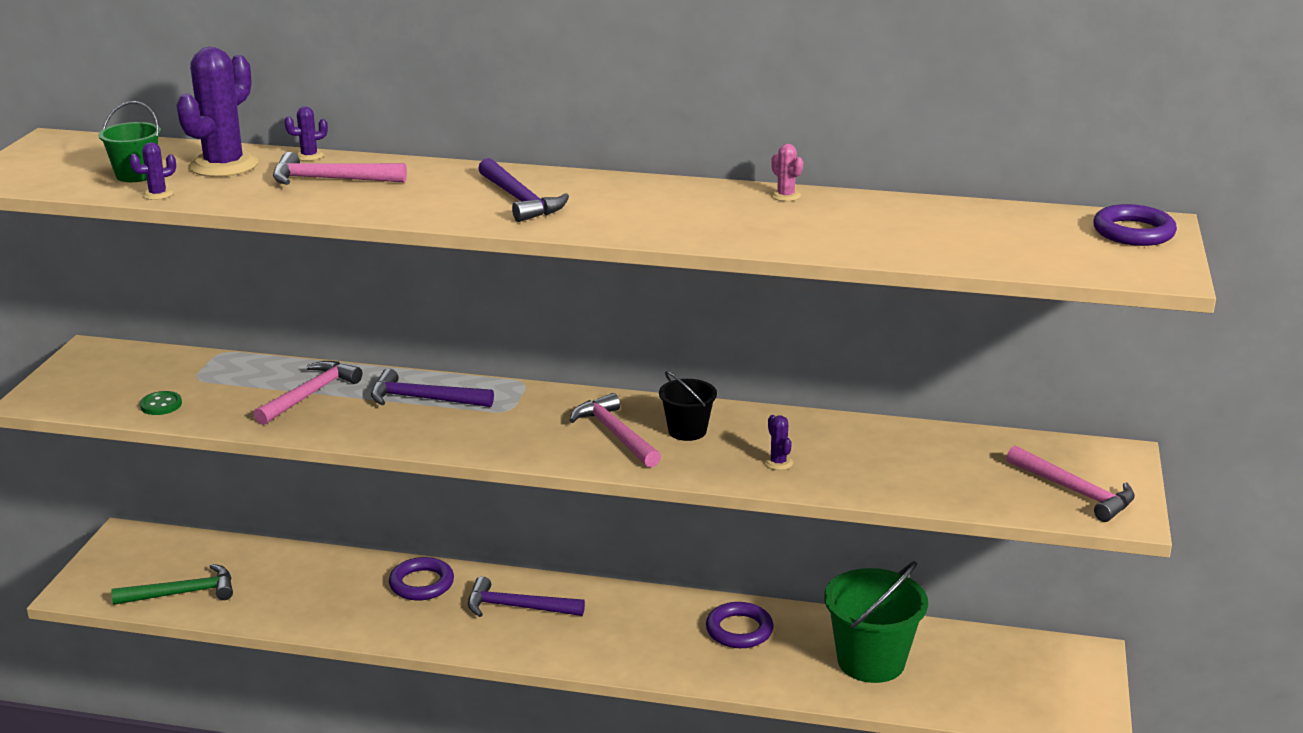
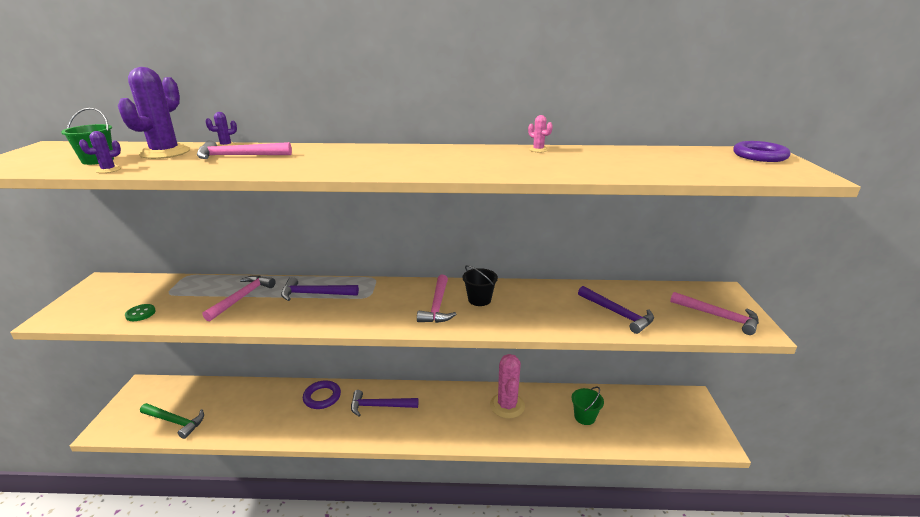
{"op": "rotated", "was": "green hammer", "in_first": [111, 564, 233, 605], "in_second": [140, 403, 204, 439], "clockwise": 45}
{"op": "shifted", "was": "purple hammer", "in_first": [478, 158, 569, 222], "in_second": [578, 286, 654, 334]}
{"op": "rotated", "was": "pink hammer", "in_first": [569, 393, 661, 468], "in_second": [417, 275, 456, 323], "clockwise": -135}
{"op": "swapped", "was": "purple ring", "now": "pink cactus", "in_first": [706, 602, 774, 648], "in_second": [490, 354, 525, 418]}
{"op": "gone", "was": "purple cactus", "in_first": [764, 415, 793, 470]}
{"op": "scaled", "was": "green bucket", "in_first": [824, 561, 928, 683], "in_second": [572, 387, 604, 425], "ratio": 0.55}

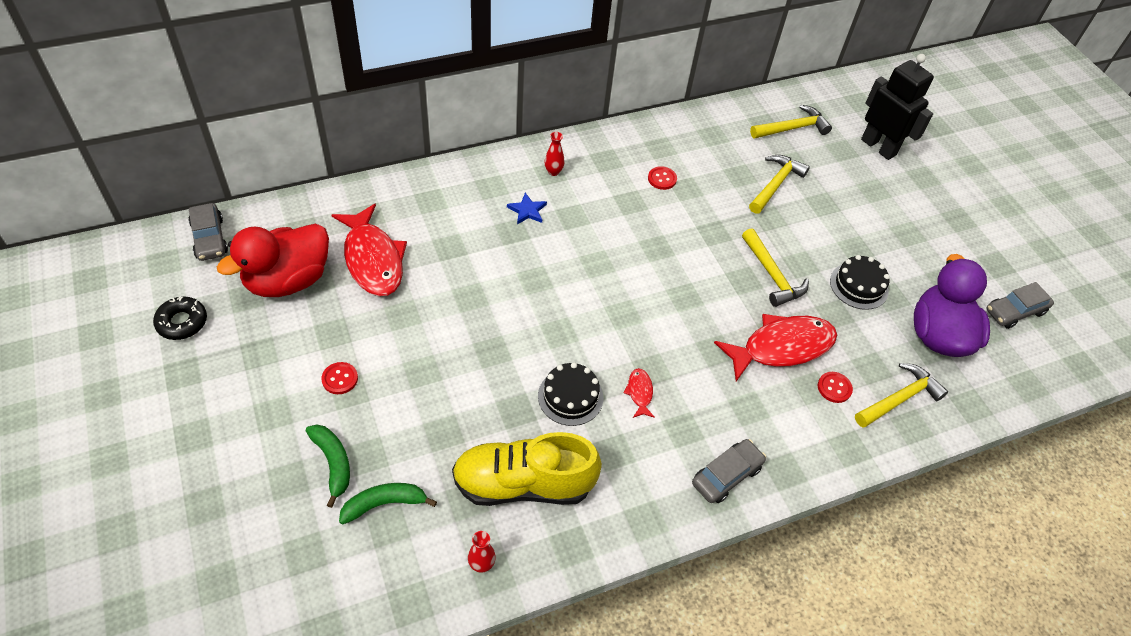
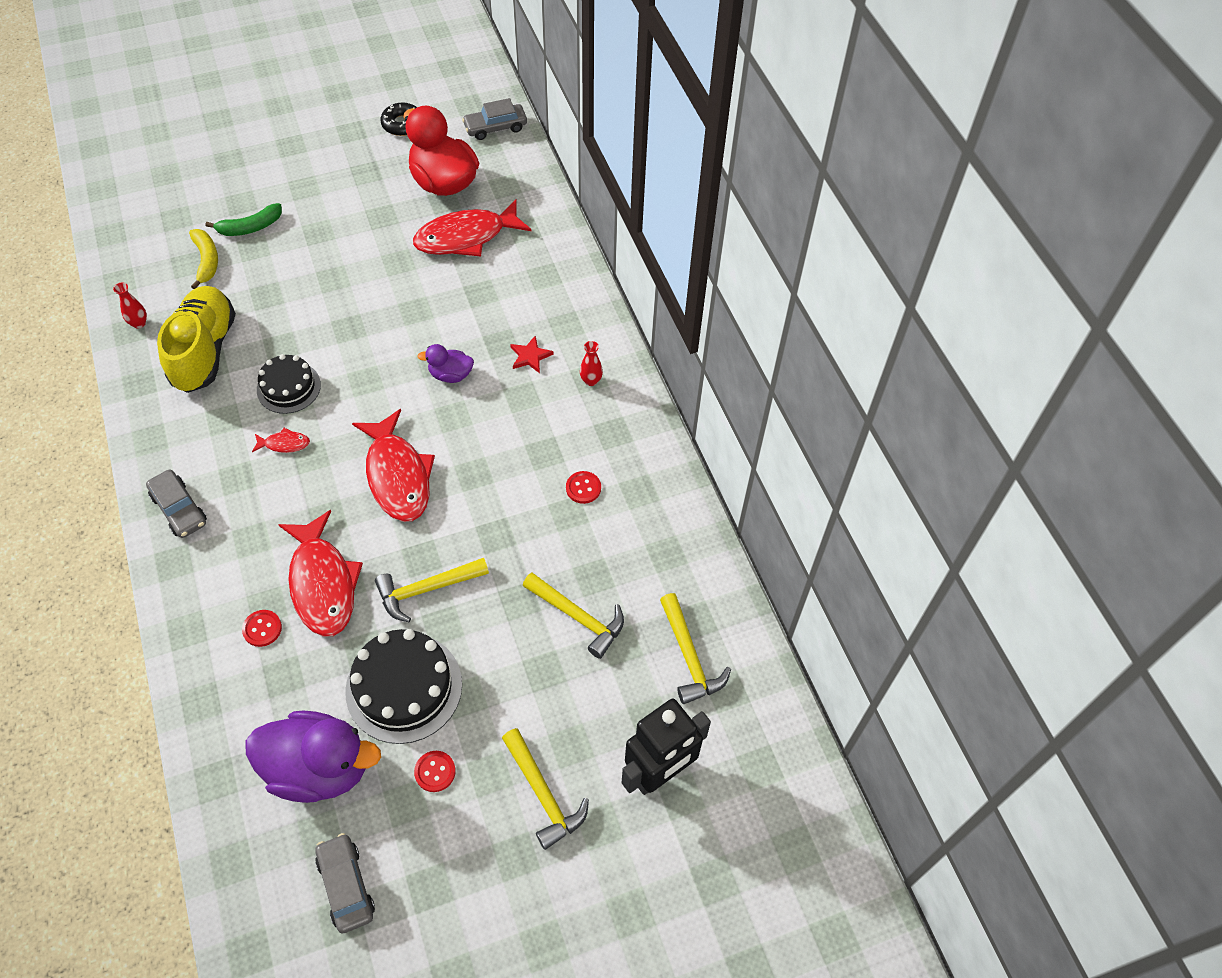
{"op": "shifted", "was": "red button", "in_first": [321, 362, 358, 394], "in_second": [414, 751, 456, 792]}
{"op": "repainted", "was": "green banana", "now": "yellow banana", "in_first": [339, 483, 437, 524], "in_second": [189, 229, 218, 289]}
{"op": "repainted", "was": "blue star", "now": "red star", "in_first": [507, 193, 547, 224], "in_second": [510, 336, 554, 373]}
{"op": "scaled", "was": "black cake", "in_first": [830, 255, 890, 310], "in_second": [345, 629, 462, 744], "ratio": 1.58}
{"op": "shifted", "was": "yellow hammer", "in_first": [855, 363, 948, 428], "in_second": [502, 728, 589, 850]}
{"op": "new", "now": "red fish", "in_second": [352, 409, 435, 522]}
{"op": "new", "now": "purple duck", "in_second": [417, 344, 474, 383]}

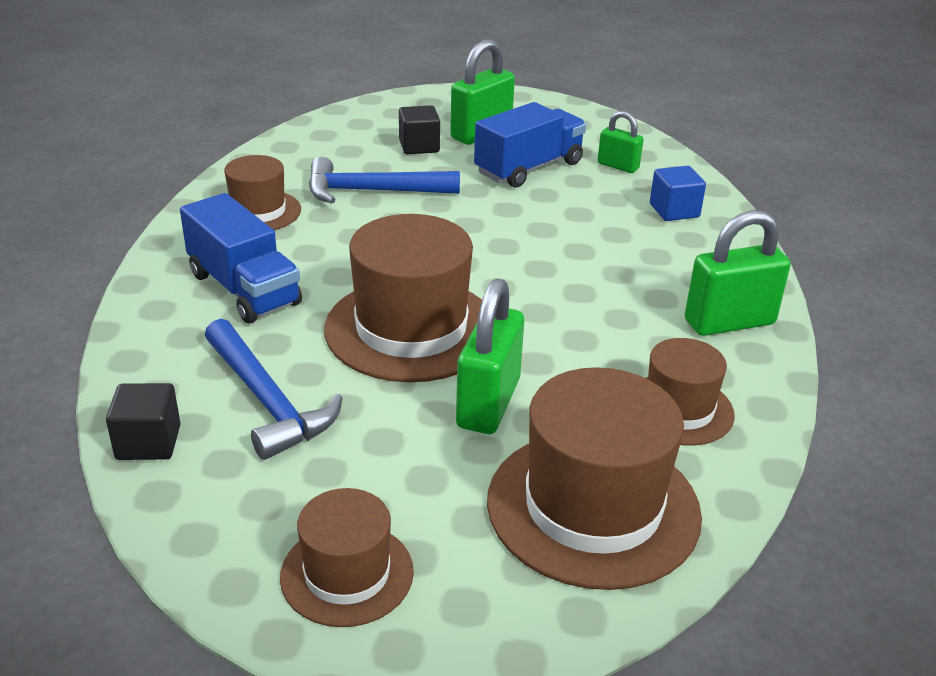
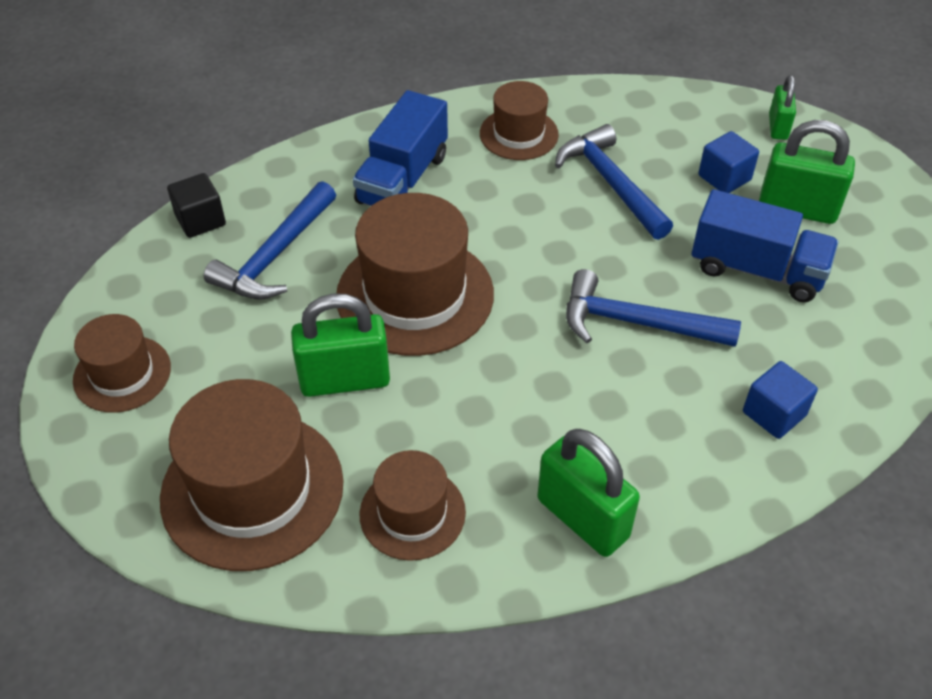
{"op": "repainted", "was": "black cube", "now": "blue cube", "in_first": [399, 105, 440, 154], "in_second": [698, 131, 759, 193]}
{"op": "shifted", "was": "green padlock", "in_first": [598, 111, 644, 173], "in_second": [769, 75, 796, 140]}
{"op": "new", "now": "blue hammer", "in_second": [566, 269, 741, 347]}

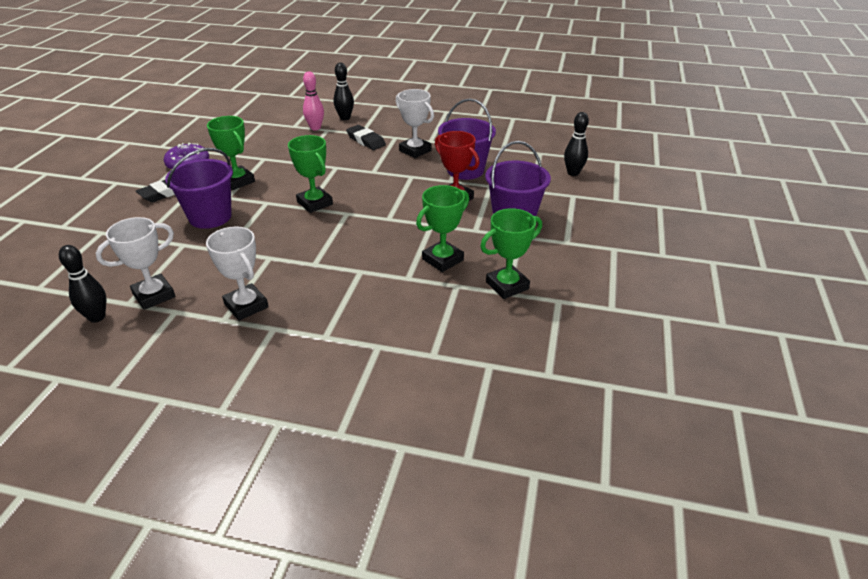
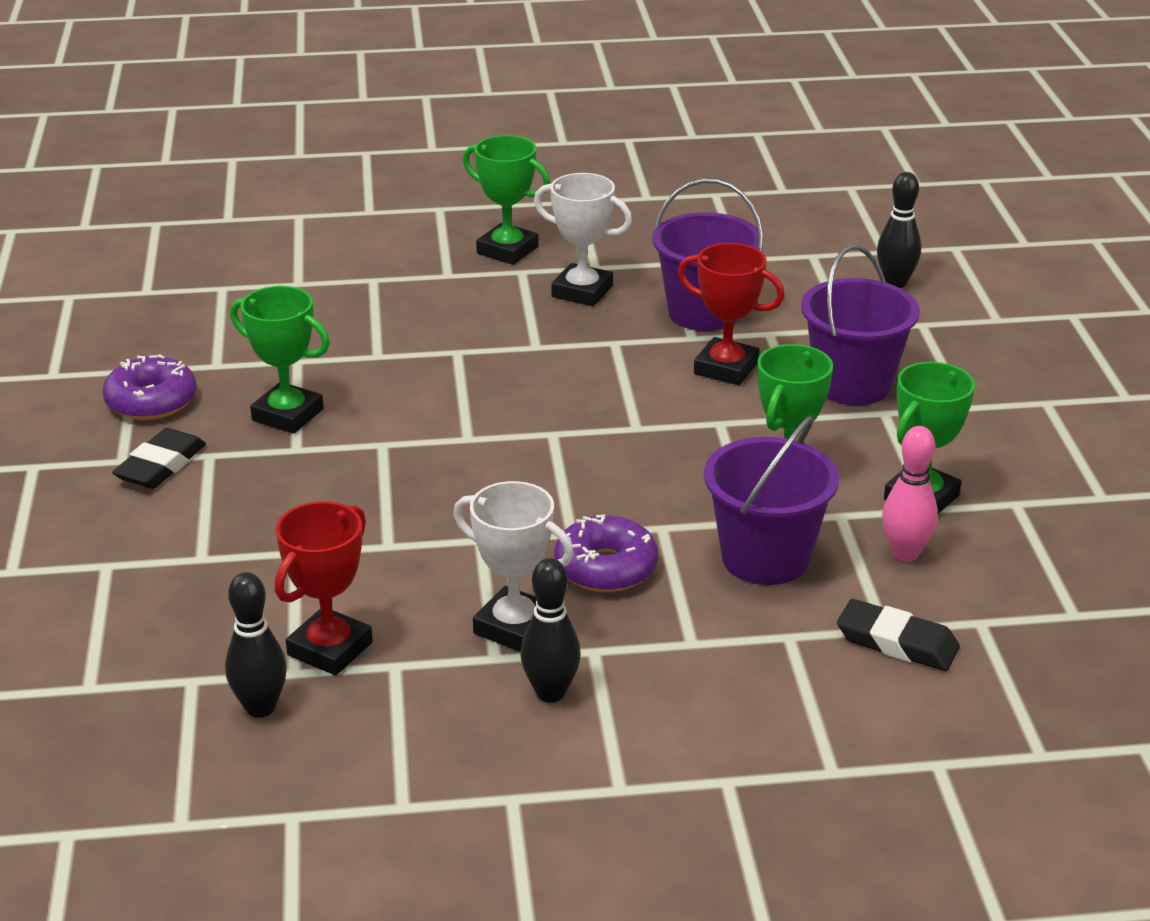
{"op": "repainted", "was": "white trophy", "now": "red trophy", "in_first": [96, 217, 175, 310], "in_second": [275, 501, 373, 676]}
{"op": "shifted", "was": "purple bucket", "in_first": [165, 148, 233, 229], "in_second": [704, 416, 839, 585]}
{"op": "shifted", "was": "green trophy", "in_first": [288, 135, 333, 213], "in_second": [463, 135, 550, 265]}
{"op": "shifted", "was": "pink bowling pin", "in_first": [303, 72, 324, 130], "in_second": [882, 426, 938, 562]}
{"op": "shifted", "was": "black bowling pin", "in_first": [333, 63, 354, 120], "in_second": [520, 558, 581, 703]}
{"op": "shifted", "was": "black eraser", "in_first": [346, 125, 386, 150], "in_second": [837, 599, 960, 671]}
{"op": "new", "now": "purple donut", "in_second": [554, 514, 658, 592]}

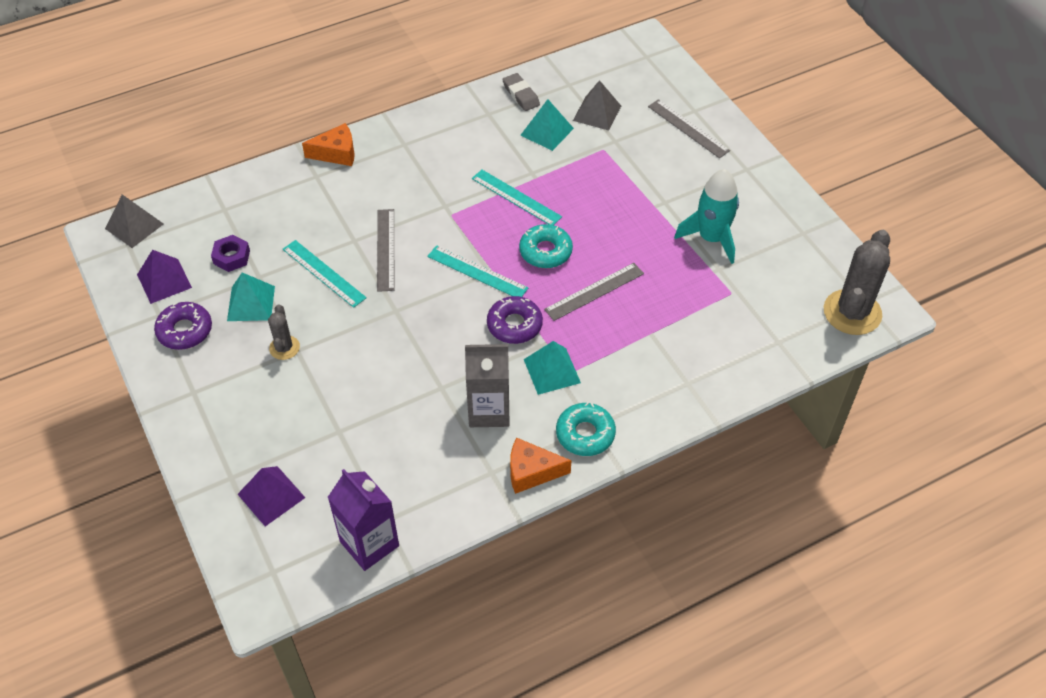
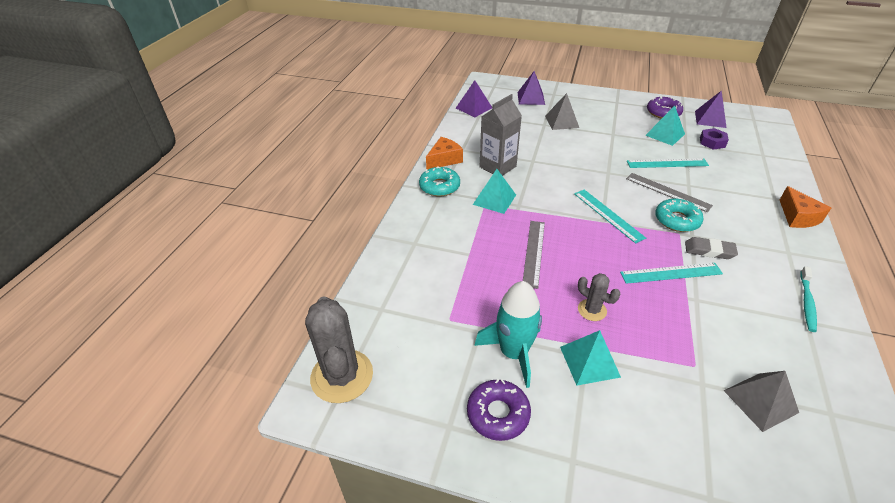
{"op": "shifted", "was": "grey pyramid", "in_first": [105, 194, 163, 248], "in_second": [545, 93, 579, 130]}
{"op": "shifted", "was": "grey cactus", "in_first": [268, 305, 300, 360], "in_second": [578, 273, 620, 321]}
{"op": "rotated", "was": "orange cheese", "in_first": [302, 123, 355, 166], "in_second": [780, 186, 831, 228], "clockwise": -45}
{"op": "swapped", "was": "purple carton", "now": "purple pyramid", "in_first": [328, 469, 399, 571], "in_second": [456, 80, 492, 117]}
{"op": "rotated", "was": "turquoise ruler", "in_first": [427, 245, 528, 297], "in_second": [574, 189, 646, 244], "clockwise": 75}
{"op": "shifted", "was": "purple donut", "in_first": [487, 296, 543, 344], "in_second": [467, 379, 531, 441]}
{"op": "shifted", "was": "grey eraser", "in_first": [502, 73, 540, 111], "in_second": [685, 237, 738, 259]}
{"op": "shifted", "was": "turquoise donut", "in_first": [519, 224, 573, 268], "in_second": [655, 199, 704, 232]}
{"op": "shifted", "was": "turquoise pyramid", "in_first": [520, 99, 574, 151], "in_second": [560, 330, 621, 386]}
{"op": "gone", "was": "grey ruler", "in_first": [648, 99, 730, 158]}
{"op": "new", "now": "turquoise toothbrush", "in_second": [800, 266, 817, 332]}

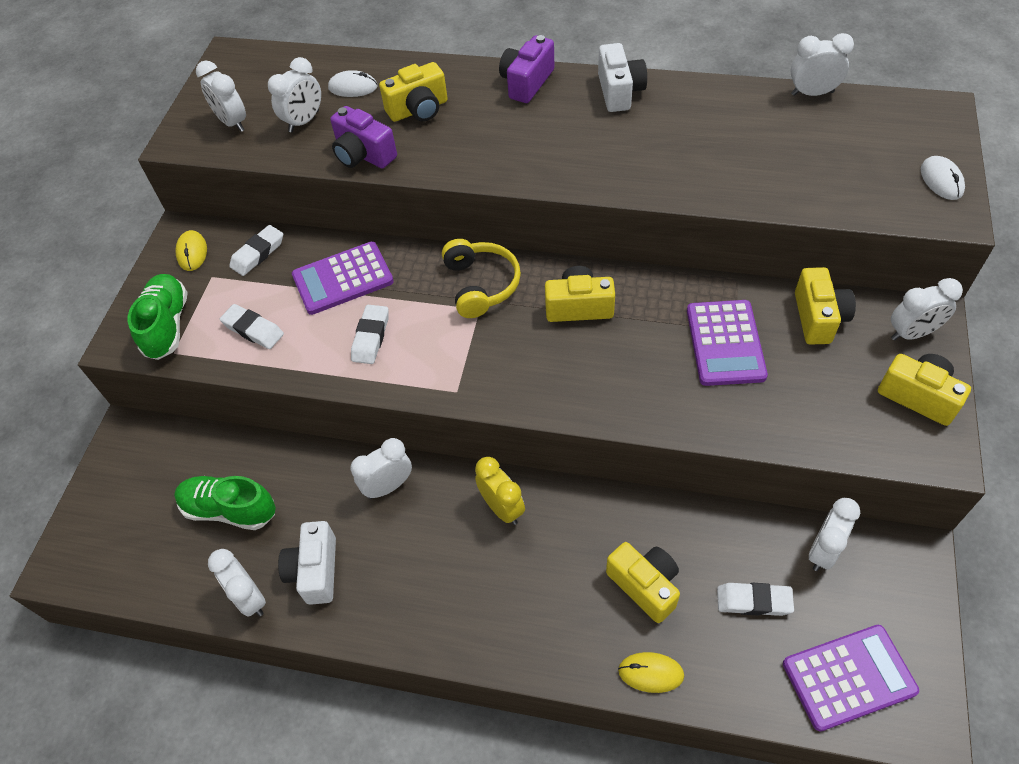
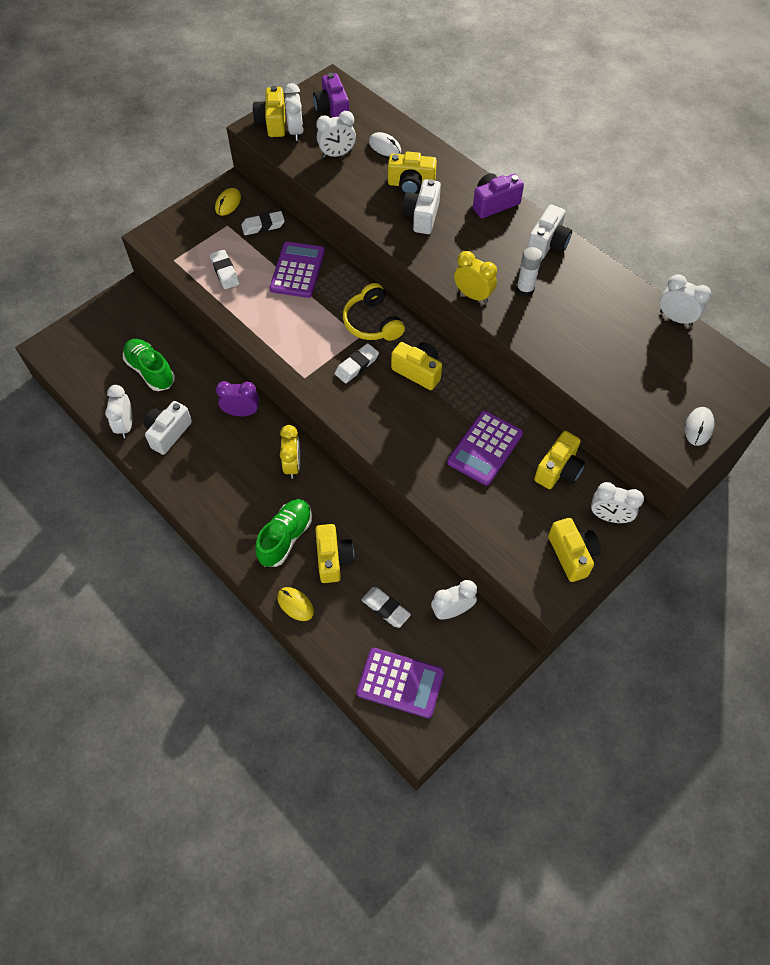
{"op": "shifted", "was": "green shoe", "in_first": [128, 274, 188, 360], "in_second": [255, 499, 312, 567]}
{"op": "rotated", "was": "purple calculator", "in_first": [292, 241, 394, 315], "in_second": [269, 242, 325, 298], "clockwise": 90}
{"op": "shifted", "was": "purple camera", "in_first": [330, 106, 397, 169], "in_second": [313, 73, 349, 117]}
{"op": "repainted", "was": "white clock", "now": "purple clock", "in_first": [350, 438, 412, 499], "in_second": [216, 381, 259, 416]}
{"op": "shifted", "was": "white eraser", "in_first": [351, 305, 389, 364], "in_second": [335, 343, 379, 383]}
{"op": "rotated", "was": "yellow headphones", "in_first": [442, 239, 521, 318], "in_second": [343, 283, 405, 341], "clockwise": 135}
{"op": "new", "now": "yellow camera", "in_second": [253, 86, 285, 137]}
{"op": "new", "now": "white camera", "in_second": [402, 179, 441, 234]}
{"op": "new", "now": "yellow clock", "in_second": [454, 251, 497, 303]}
{"op": "new", "now": "white glue stick", "in_second": [516, 247, 542, 297]}

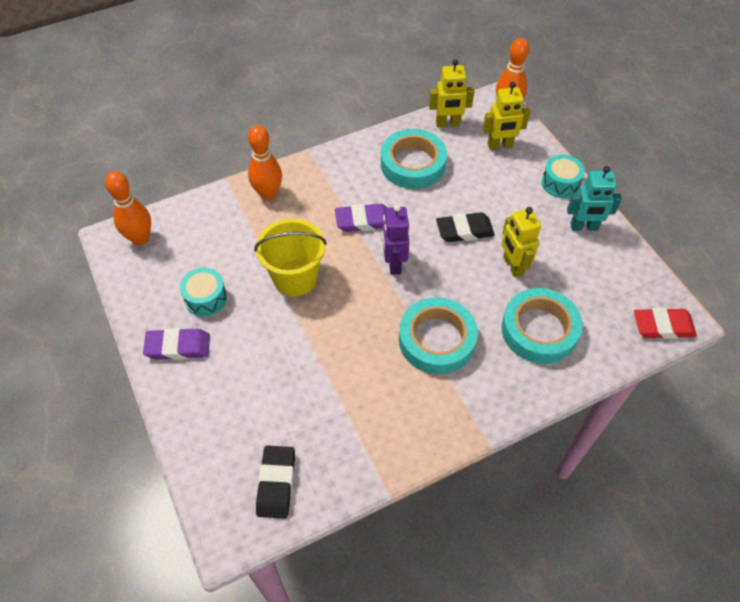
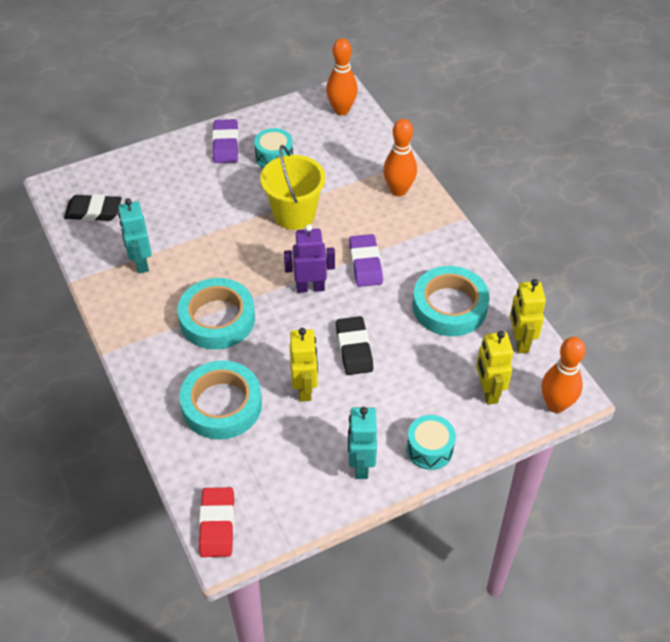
{"op": "rotated", "was": "yellow robot", "in_first": [501, 207, 541, 277], "in_second": [289, 328, 318, 402], "clockwise": 105}
{"op": "new", "now": "turquoise robot", "in_second": [118, 199, 152, 273]}

